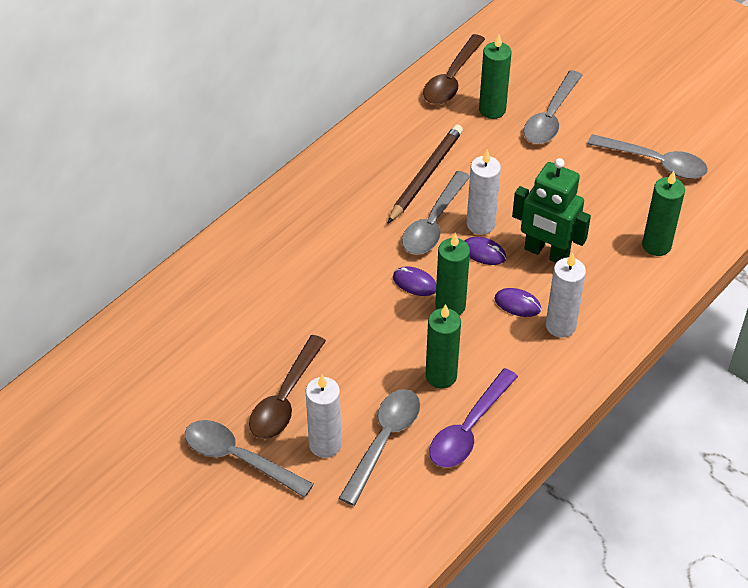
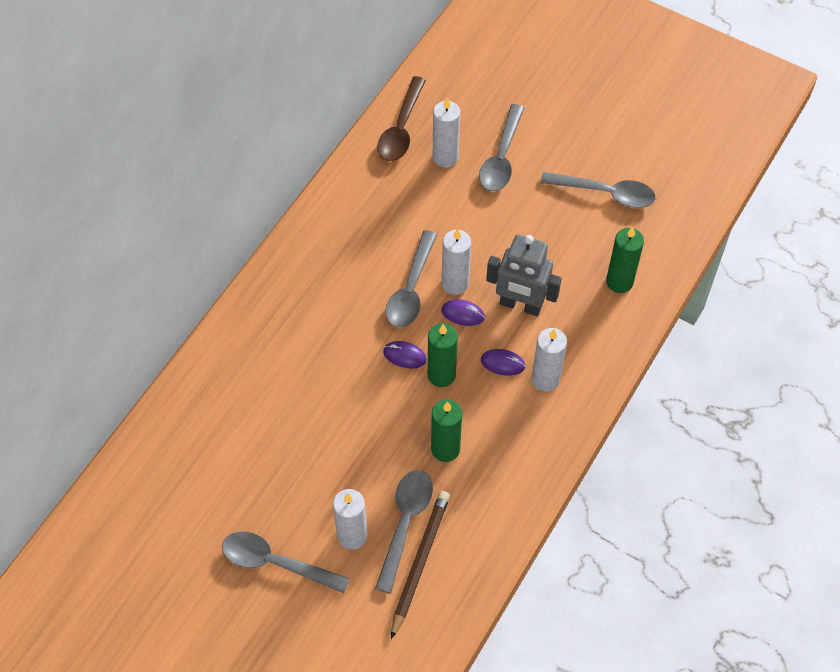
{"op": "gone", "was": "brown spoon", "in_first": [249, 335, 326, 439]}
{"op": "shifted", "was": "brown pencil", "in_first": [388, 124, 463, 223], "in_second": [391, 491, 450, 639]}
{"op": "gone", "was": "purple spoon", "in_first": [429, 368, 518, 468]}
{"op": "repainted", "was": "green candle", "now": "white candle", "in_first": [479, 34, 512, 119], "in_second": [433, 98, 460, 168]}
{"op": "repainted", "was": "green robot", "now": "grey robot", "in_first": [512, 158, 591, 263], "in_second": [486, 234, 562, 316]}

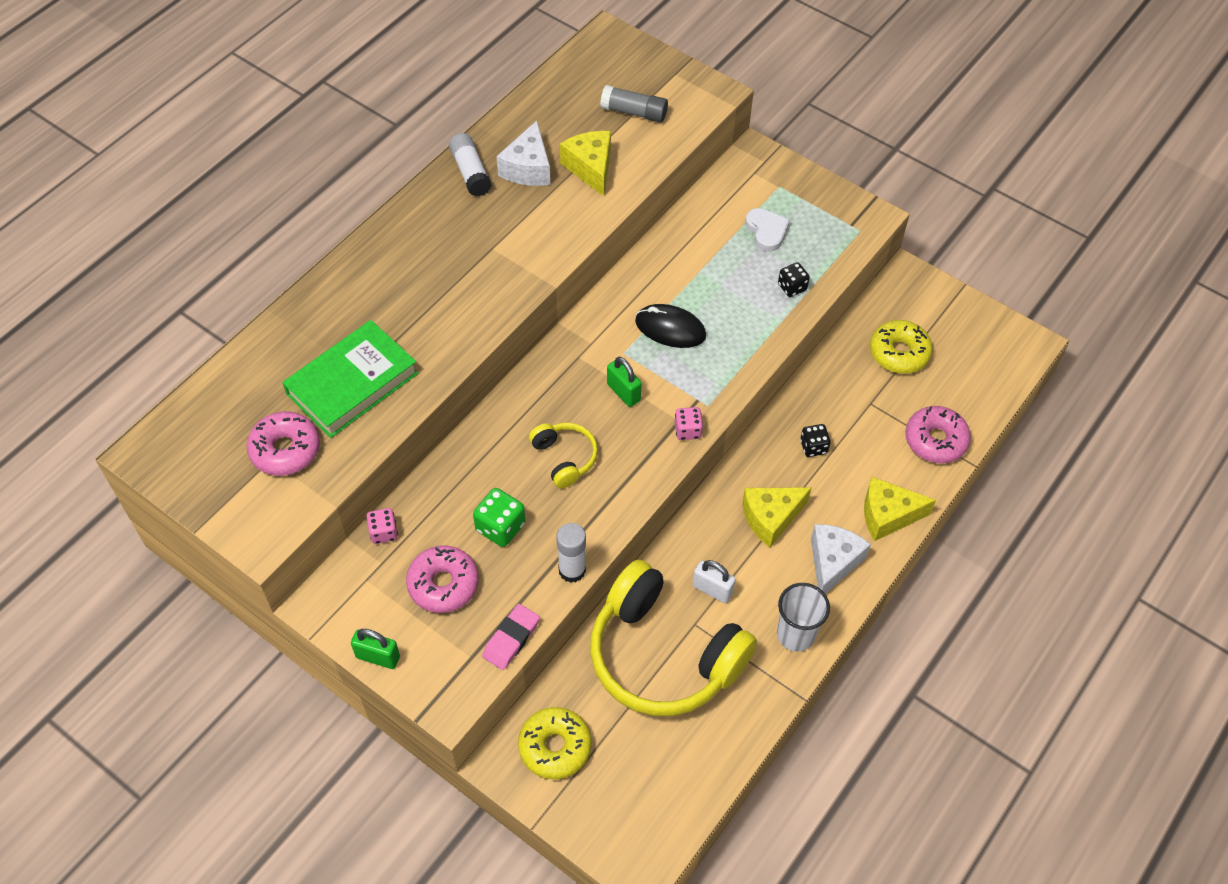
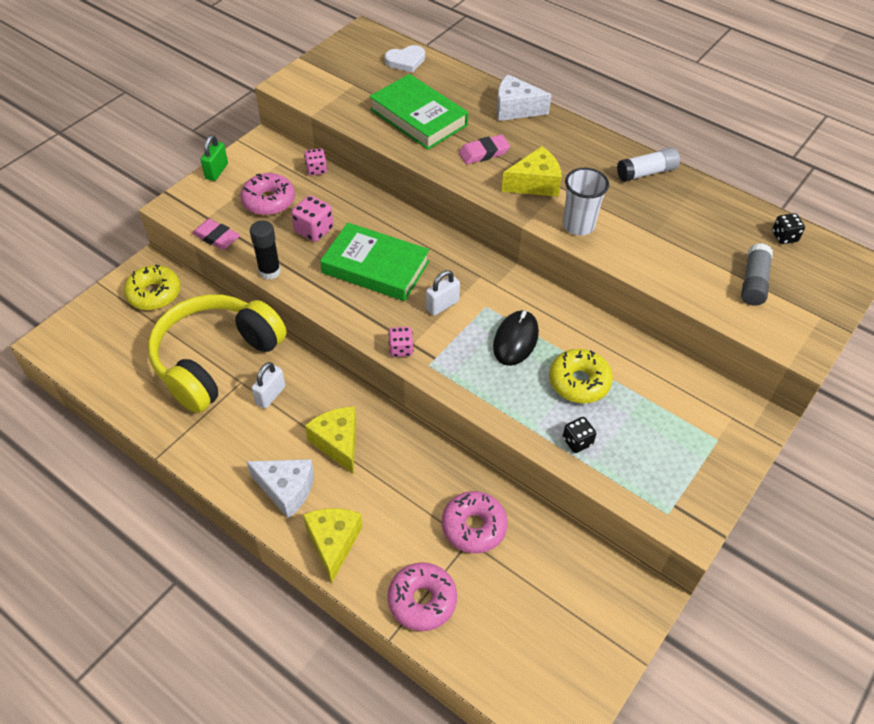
{"op": "shifted", "was": "pink donut", "in_first": [247, 411, 320, 476], "in_second": [442, 491, 508, 553]}
{"op": "repainted", "was": "green dice", "now": "pink dice", "in_first": [473, 488, 525, 547], "in_second": [291, 195, 334, 242]}
{"op": "shifted", "was": "white cheese", "in_first": [497, 121, 550, 186], "in_second": [497, 74, 552, 121]}
{"op": "swapped", "was": "yellow headphones", "now": "green book", "in_first": [529, 423, 598, 488], "in_second": [320, 223, 430, 301]}
{"op": "repainted", "was": "white glue stick", "now": "black glue stick", "in_first": [556, 523, 586, 583], "in_second": [250, 220, 281, 280]}
{"op": "shifted", "was": "yellow cheese", "in_first": [560, 131, 611, 196], "in_second": [502, 146, 562, 197]}
{"op": "repainted", "was": "green padlock", "now": "white padlock", "in_first": [607, 357, 642, 407], "in_second": [426, 270, 460, 316]}
{"op": "shifted", "was": "white heart", "in_first": [745, 208, 790, 252], "in_second": [385, 45, 425, 73]}
{"op": "shifted", "was": "white cup", "in_first": [777, 583, 830, 652], "in_second": [563, 168, 609, 235]}
{"op": "shifted", "was": "black dice", "in_first": [800, 424, 831, 457], "in_second": [772, 213, 805, 244]}
{"op": "shifted", "was": "yellow donut", "in_first": [870, 320, 932, 374], "in_second": [549, 349, 613, 403]}
{"op": "new", "now": "pink eraser", "in_second": [459, 134, 510, 164]}

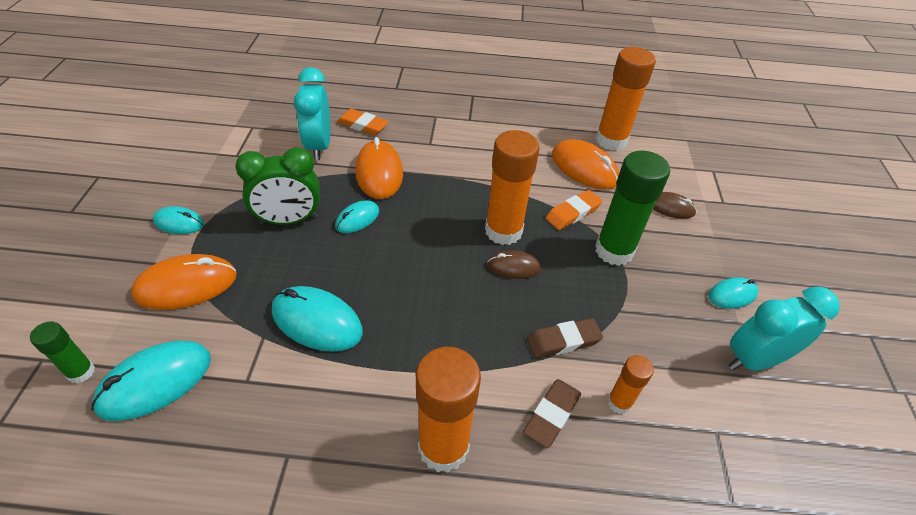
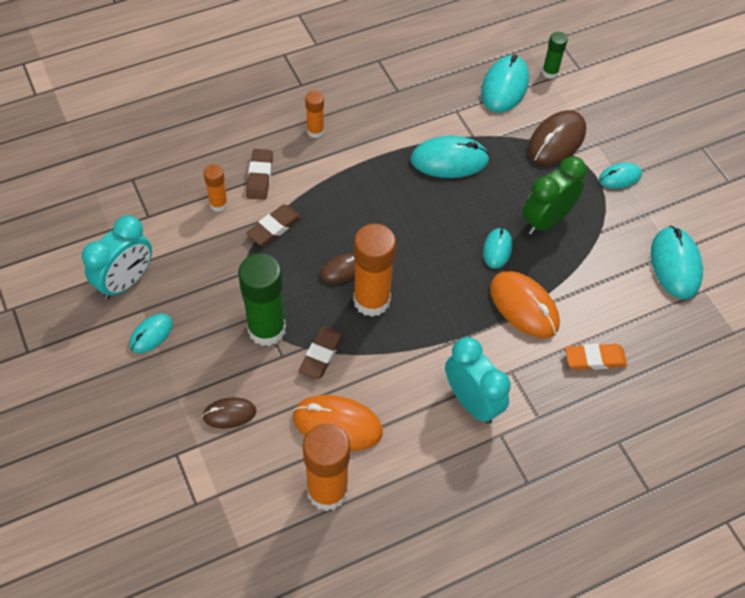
{"op": "repainted", "was": "orange mouse", "now": "brown mouse", "in_first": [131, 254, 237, 310], "in_second": [528, 110, 586, 165]}
{"op": "shifted", "was": "turquoise clock", "in_first": [294, 67, 330, 160], "in_second": [445, 337, 511, 424]}
{"op": "scaled", "was": "orange glue stick", "in_first": [416, 347, 481, 472], "in_second": [305, 91, 324, 138], "ratio": 0.52}
{"op": "repainted", "was": "orange eraser", "now": "brown eraser", "in_first": [546, 190, 602, 230], "in_second": [299, 326, 344, 379]}
{"op": "new", "now": "turquoise mouse", "in_second": [651, 226, 703, 299]}

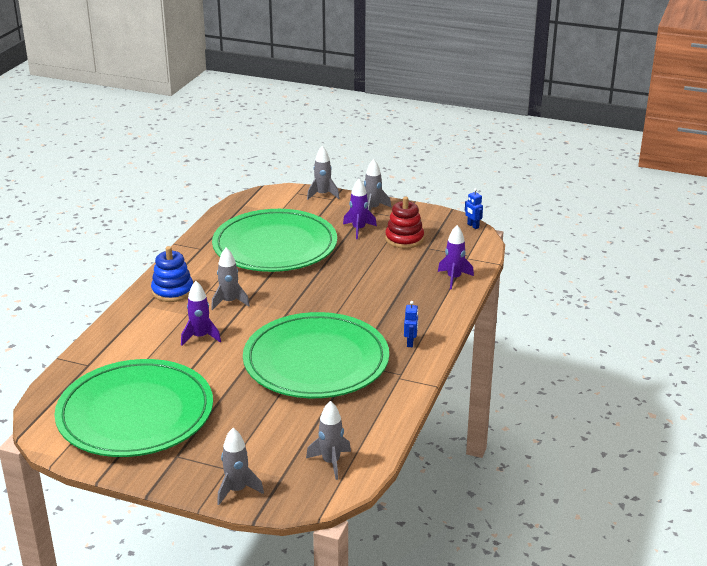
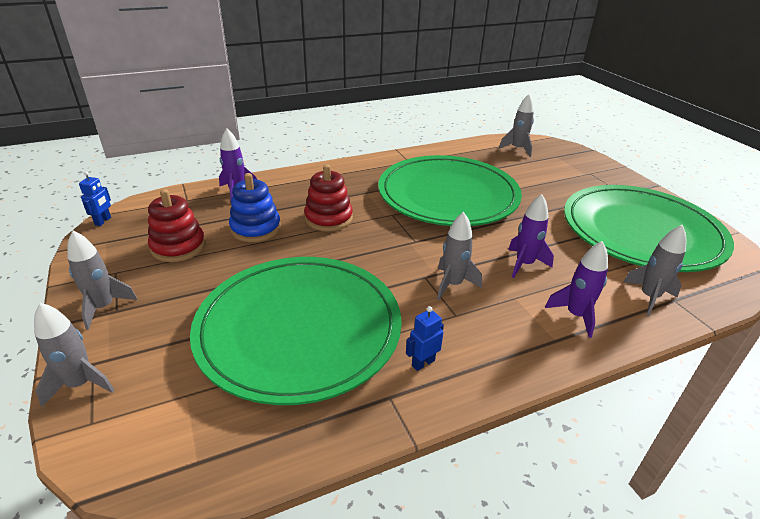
{"op": "shifted", "was": "blue stacking toy", "in_first": [151, 246, 193, 302], "in_second": [229, 173, 281, 242]}
{"op": "shifted", "was": "grey rocket", "in_first": [217, 428, 264, 505], "in_second": [623, 225, 687, 316]}
{"op": "shifted", "was": "purple rocket", "in_first": [343, 179, 377, 239], "in_second": [545, 241, 608, 338]}
{"op": "shifted", "was": "blue robot", "in_first": [404, 301, 418, 347], "in_second": [406, 306, 444, 371]}
{"op": "new", "now": "red stacking toy", "in_second": [304, 164, 353, 231]}

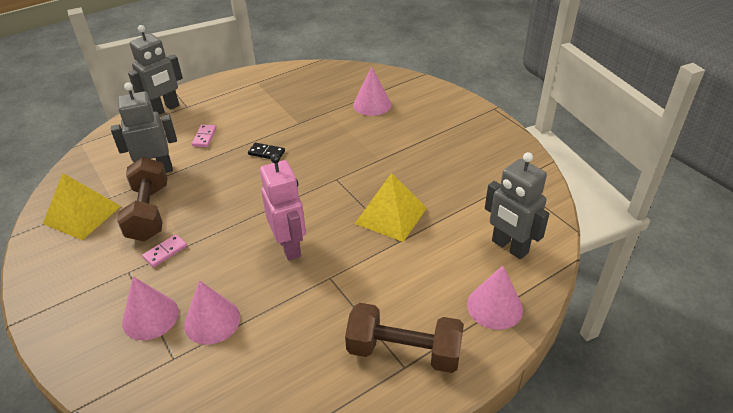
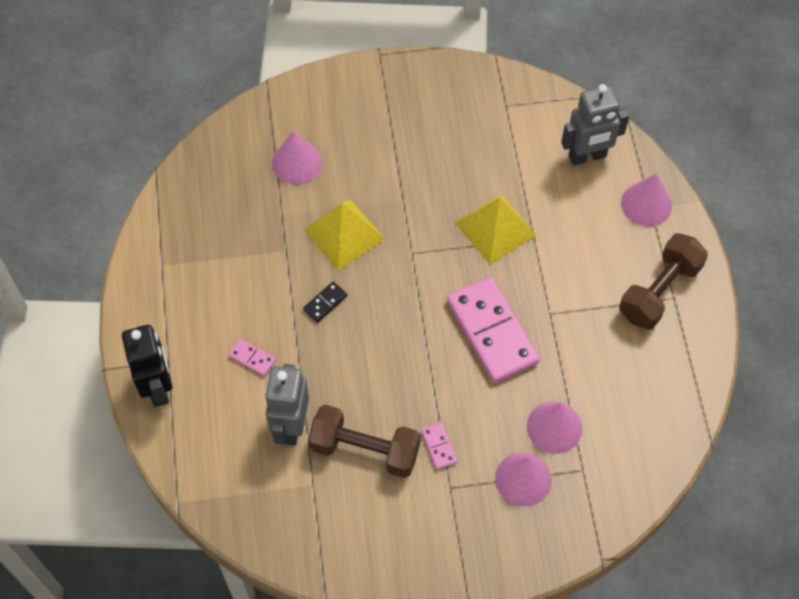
{"op": "shifted", "was": "yellow pyramid", "in_first": [43, 173, 121, 240], "in_second": [304, 199, 385, 270]}
{"op": "repainted", "was": "grey robot", "now": "black robot", "in_first": [128, 25, 183, 115], "in_second": [122, 325, 172, 407]}
{"op": "swapped", "was": "pink robot", "now": "pink domino", "in_first": [260, 154, 306, 261], "in_second": [447, 277, 539, 383]}

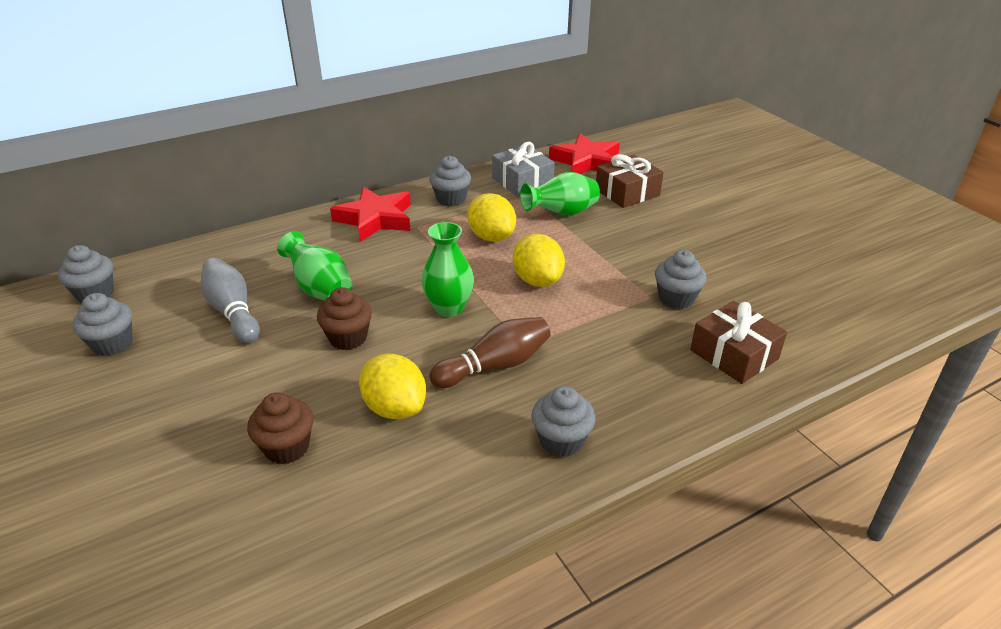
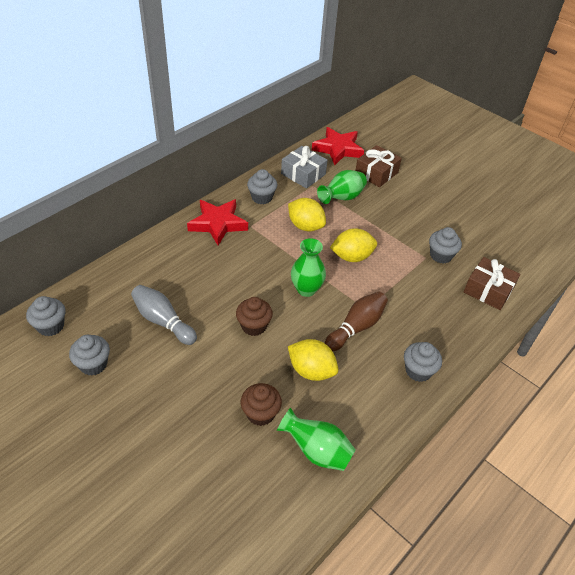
{"op": "shifted", "was": "green vase", "in_first": [277, 231, 353, 300], "in_second": [277, 408, 356, 471]}
{"op": "rotated", "was": "yellow lemon", "in_first": [513, 234, 565, 287], "in_second": [330, 228, 377, 262], "clockwise": -60}

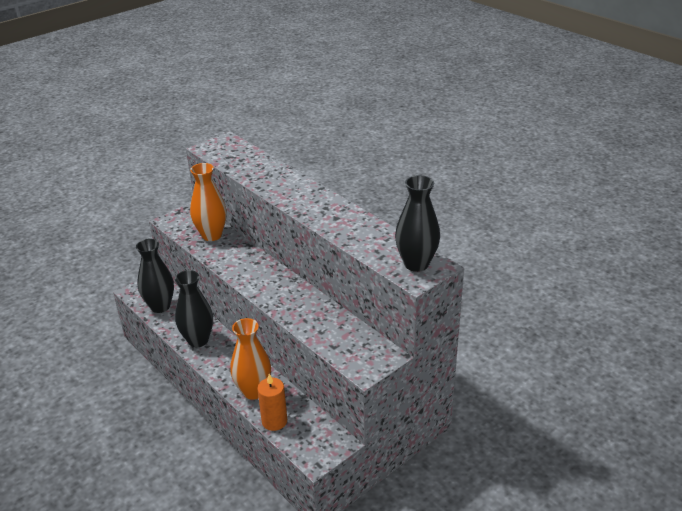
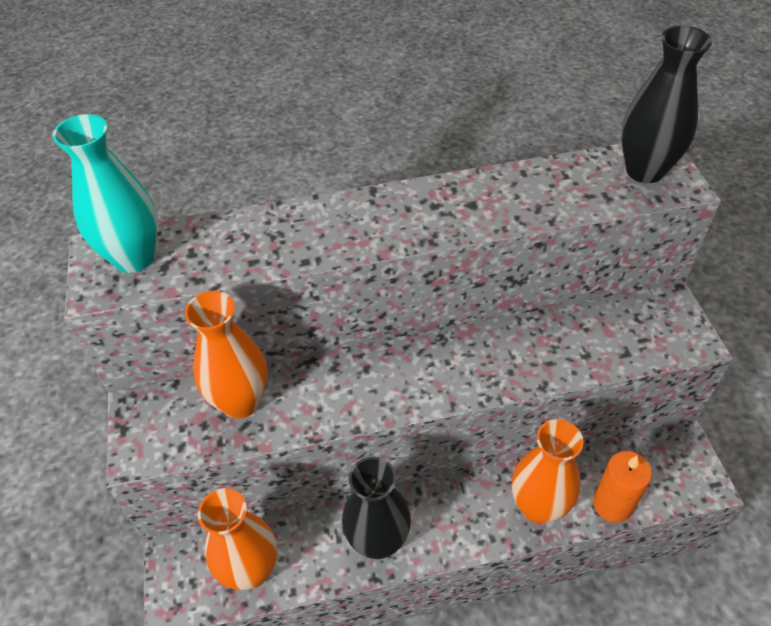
{"op": "repainted", "was": "black vase", "now": "orange vase", "in_first": [136, 239, 174, 313], "in_second": [198, 488, 277, 590]}
{"op": "new", "now": "turquoise vase", "in_second": [52, 114, 158, 273]}

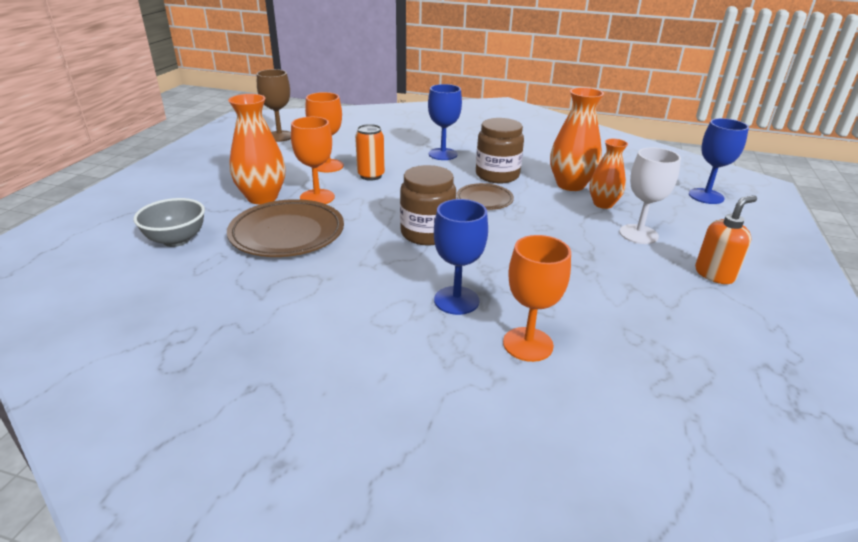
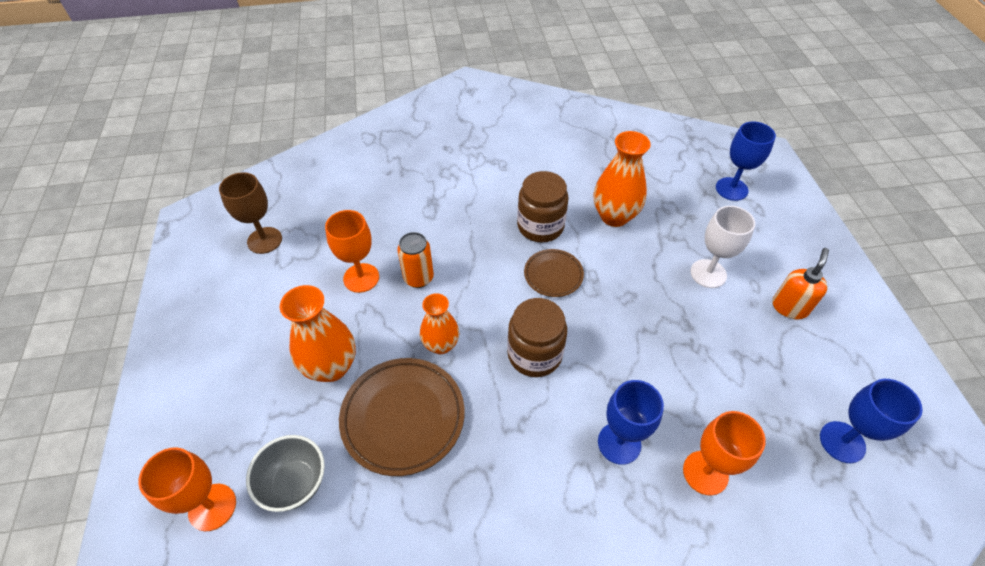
{"op": "shifted", "was": "orange goblet", "in_first": [291, 117, 335, 204], "in_second": [138, 447, 236, 531]}
{"op": "shifted", "was": "blue goblet", "in_first": [428, 84, 462, 160], "in_second": [820, 379, 923, 463]}
{"op": "shifted", "was": "orange vase", "in_first": [589, 139, 628, 209], "in_second": [420, 293, 459, 354]}

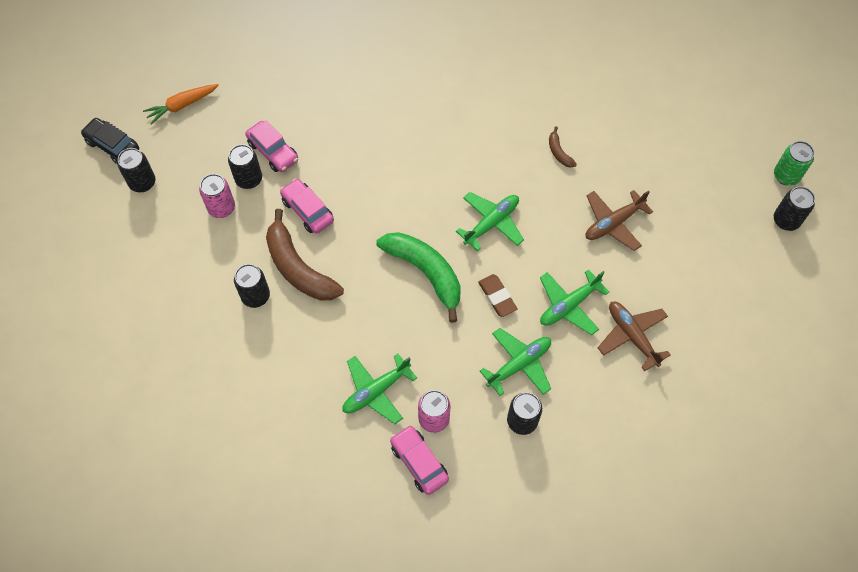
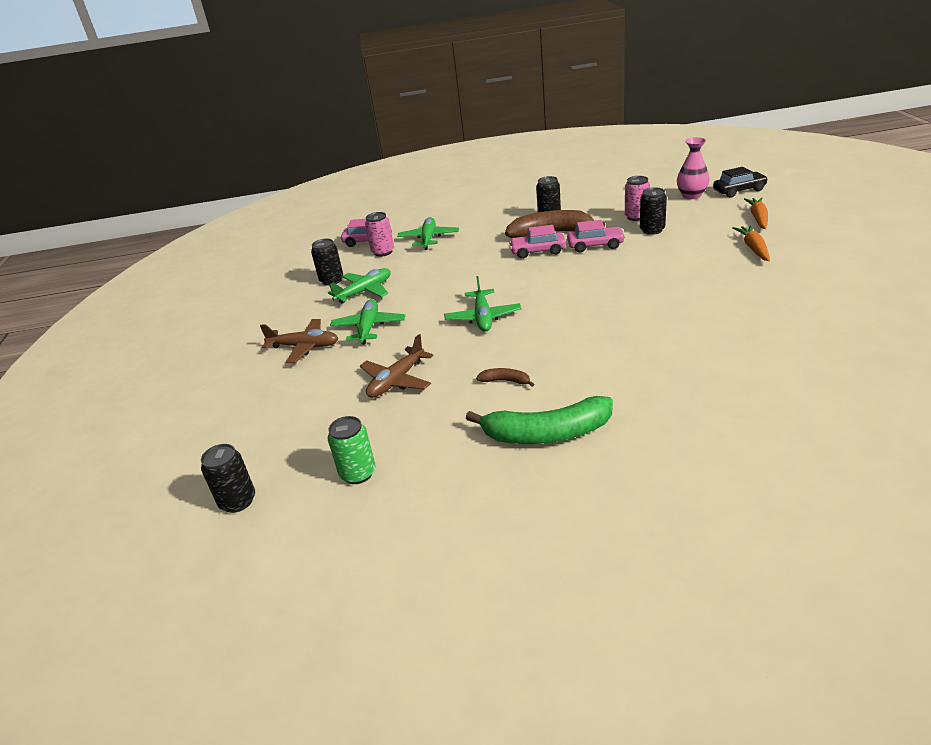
{"op": "swapped", "was": "black can", "now": "pink vase", "in_first": [117, 148, 155, 192], "in_second": [677, 137, 710, 199]}
{"op": "shifted", "was": "pink car", "in_first": [245, 121, 298, 172], "in_second": [509, 225, 566, 259]}
{"op": "shifted", "was": "green banana", "in_first": [376, 232, 461, 323], "in_second": [466, 396, 613, 444]}
{"op": "gone", "was": "brown eraser", "in_first": [478, 274, 518, 317]}
{"op": "rotated", "was": "green plane", "in_first": [480, 328, 551, 396], "in_second": [328, 268, 391, 303], "clockwise": -135}
{"op": "rotated", "was": "brown plane", "in_first": [586, 190, 653, 251], "in_second": [360, 334, 434, 398], "clockwise": -150}
{"op": "shifted", "was": "green can", "in_first": [774, 141, 814, 186], "in_second": [328, 416, 376, 484]}
{"op": "new", "now": "orange carrot", "in_second": [732, 225, 770, 261]}

